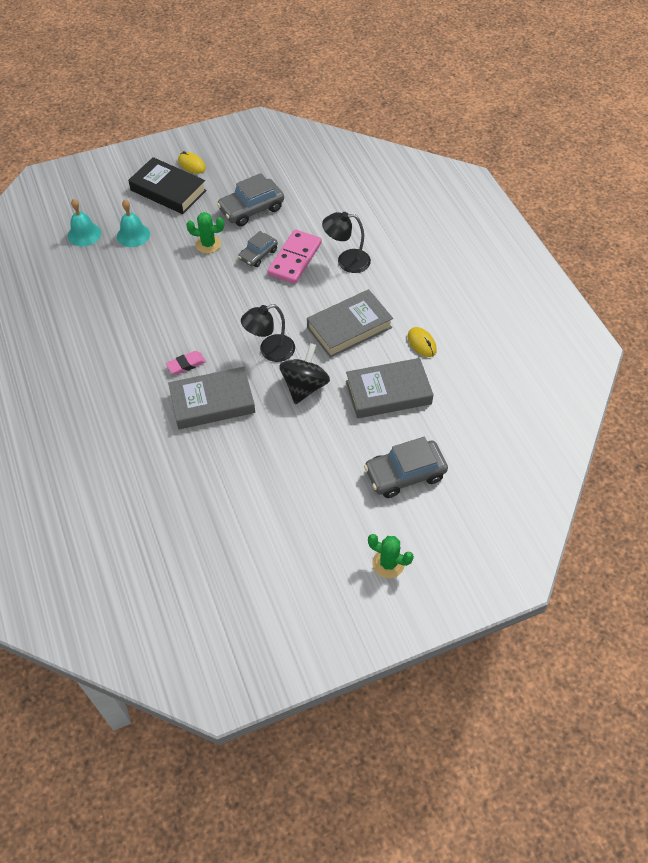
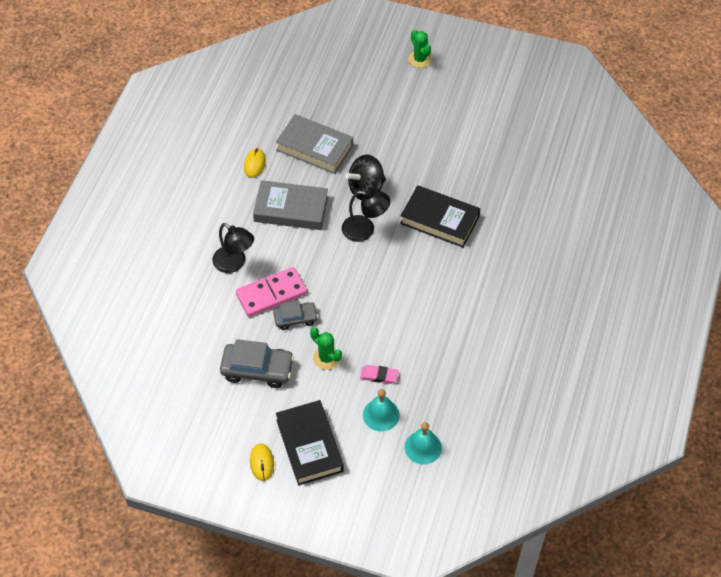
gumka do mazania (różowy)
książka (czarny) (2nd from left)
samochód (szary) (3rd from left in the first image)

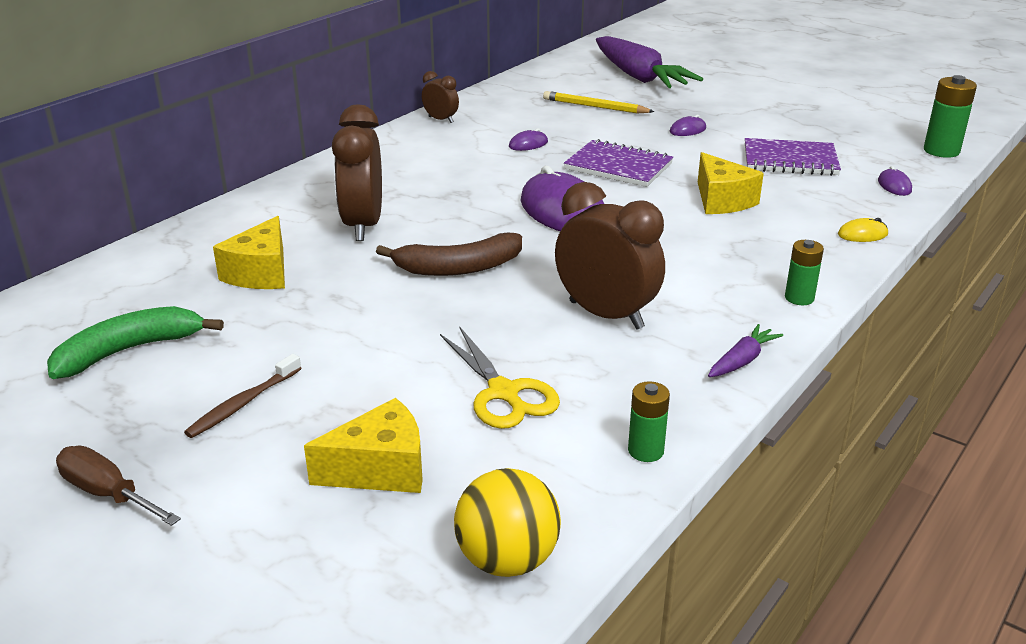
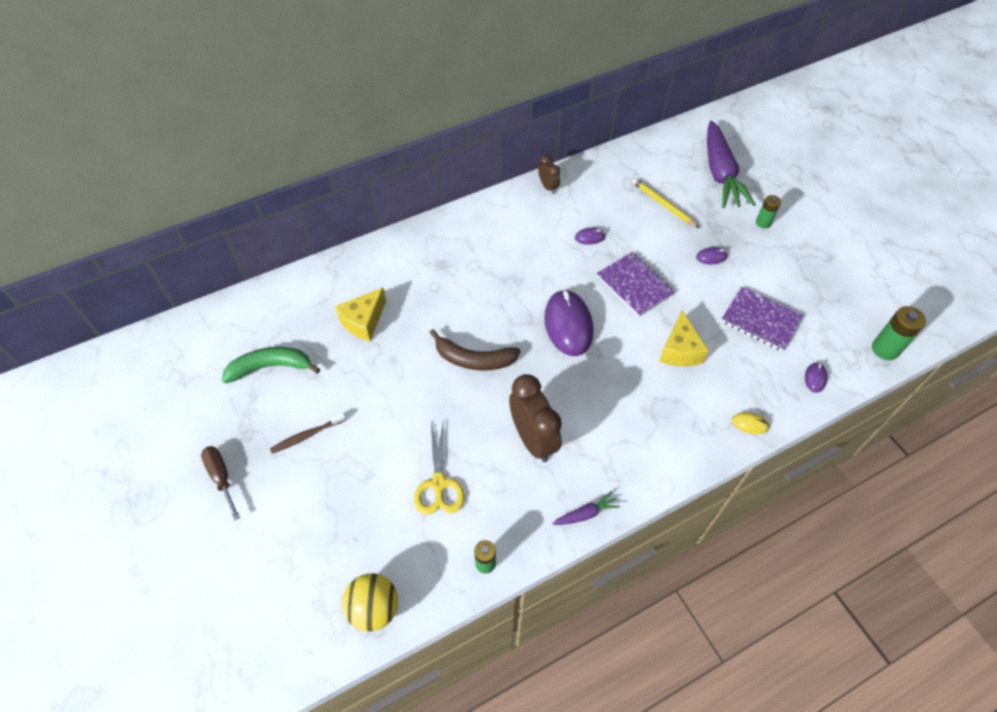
bateria (zielony) (2nd from left)
ser (żółty) (2nd from left in the first image)
budzik (brązowy) (1st from left in the first image)

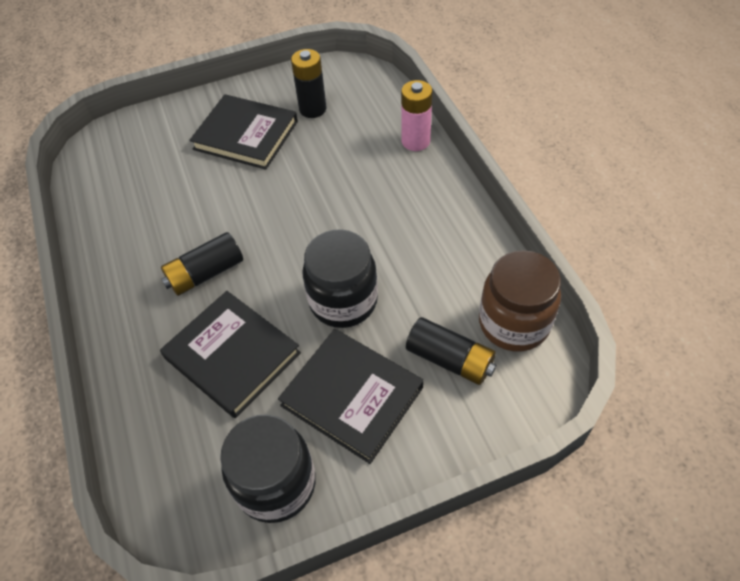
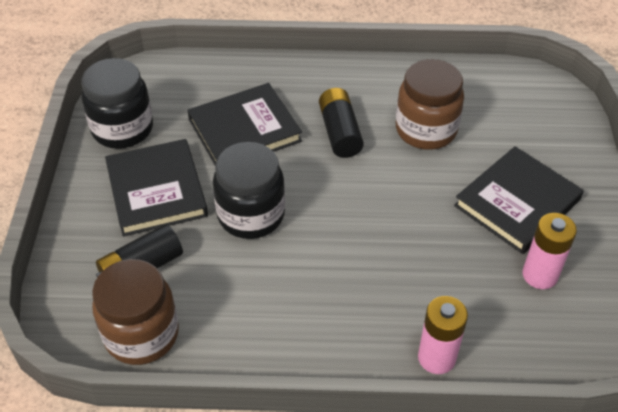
książka (czarny) (1st from left)
słoik (brązowy) (2nd from left)
bateria (różowy) (2nd from left)

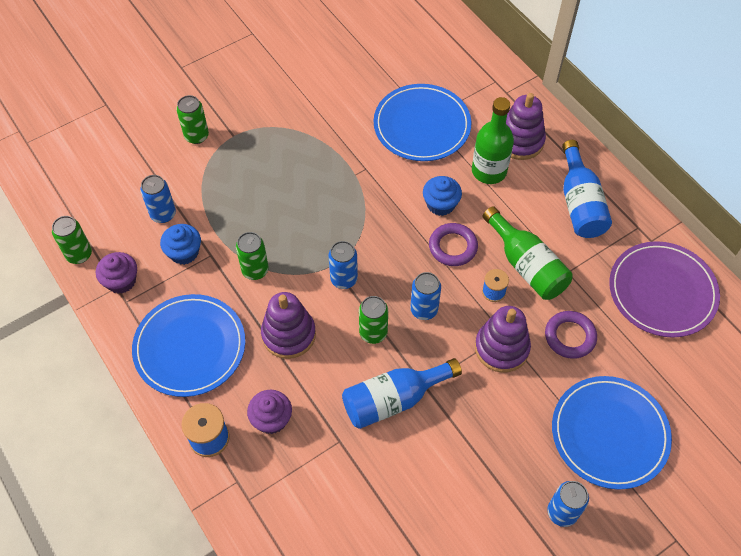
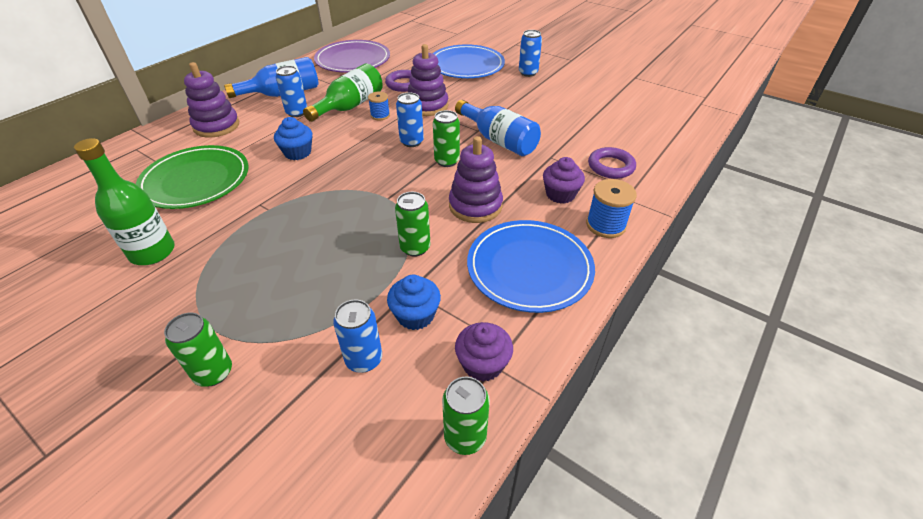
butelka (zielony) (1st from left)
talerz (zielony)
puszka (niebieski) (1st from left)
pierścień (fioletowy) (2nd from left)

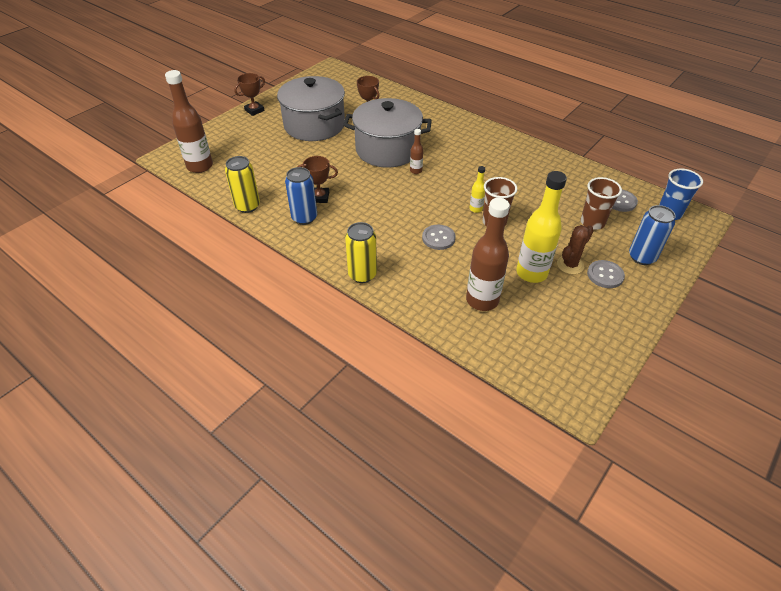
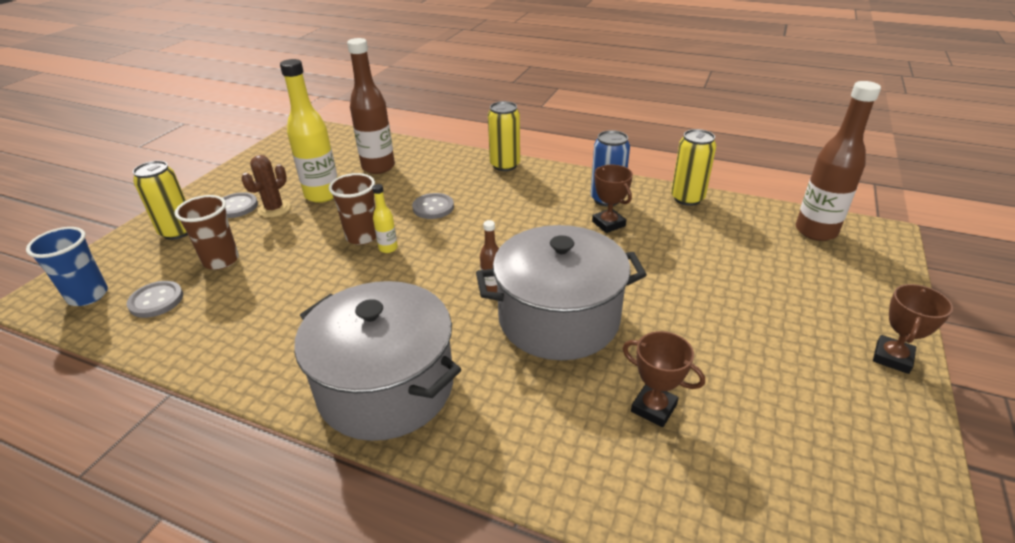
puszka (żółty) (1st from left)
garnek (szary) (1st from left)
puchar (brązowy) (1st from left)

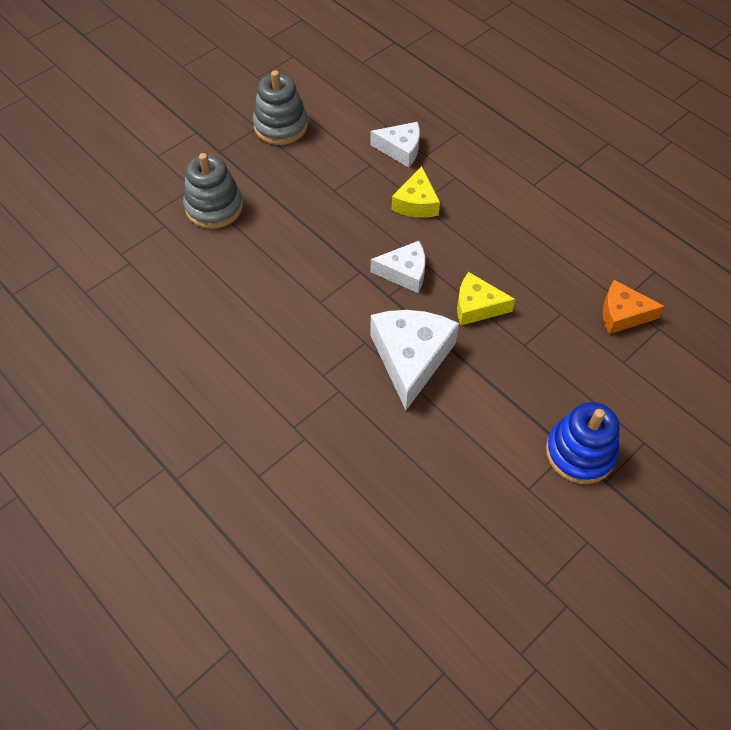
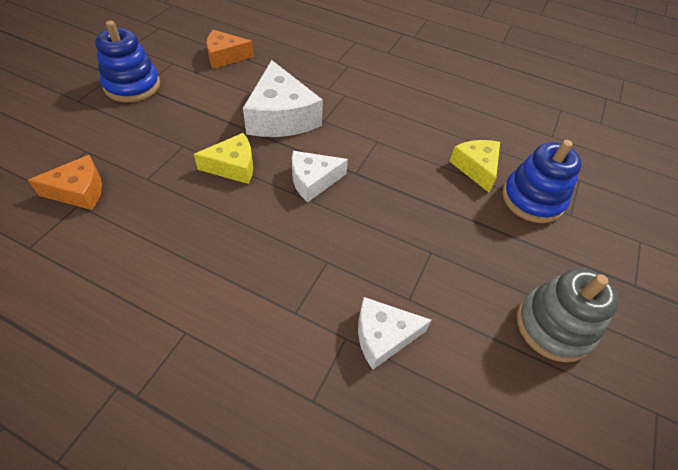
ser (pomarańczowy) (2nd from left)
ser (żółty) (2nd from left)
zabawka nakładanka (niebieski) (2nd from left)

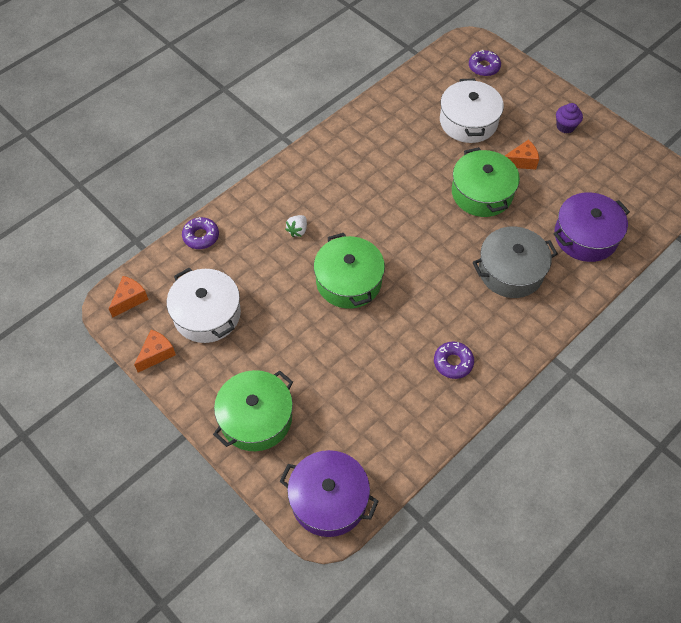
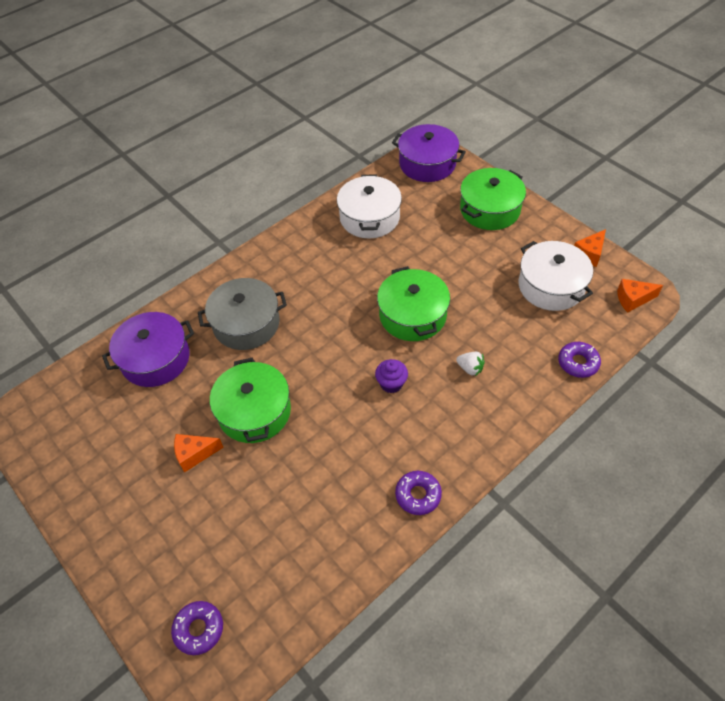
garnek (biały) (1st from left)
muffinka (fioletowy)
donut (fioletowy) (2nd from left)
truskawka (biały)
ser (pomarańczowy) (3rd from left)

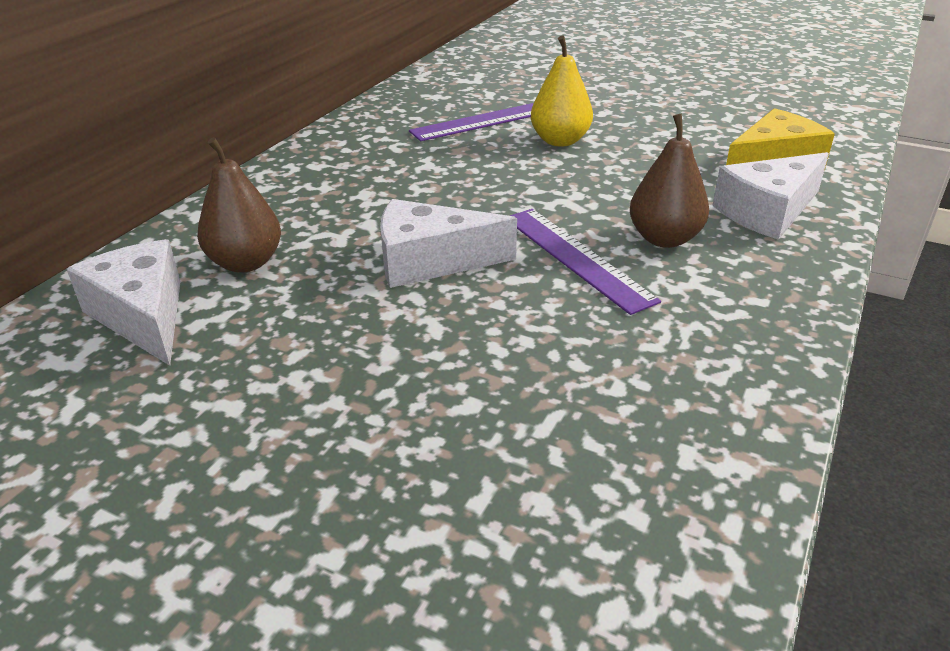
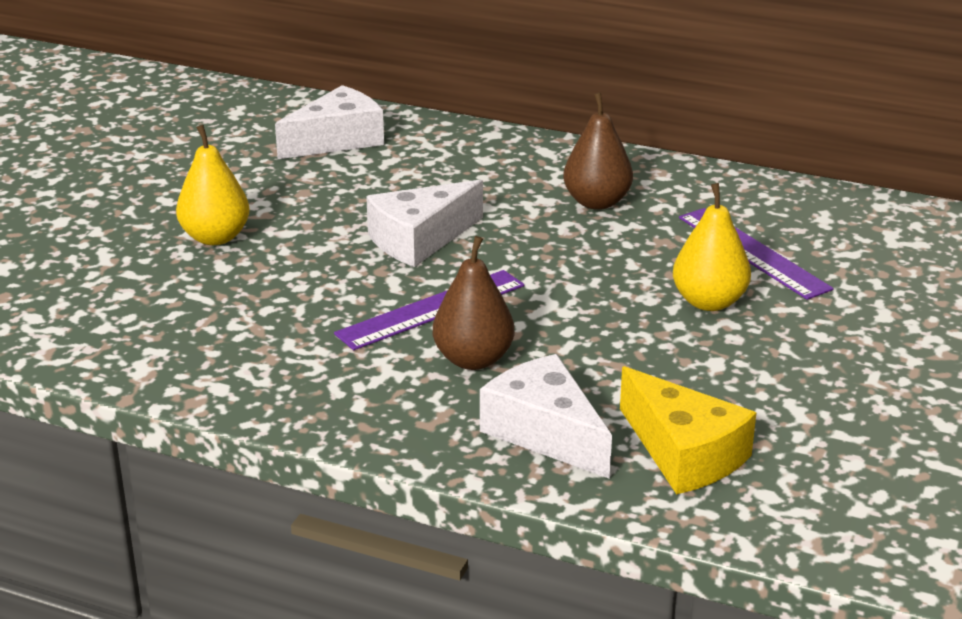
gruszka (żółty) (1st from left)
ser (biały) (2nd from left)
gruszka (brązowy) (2nd from left)

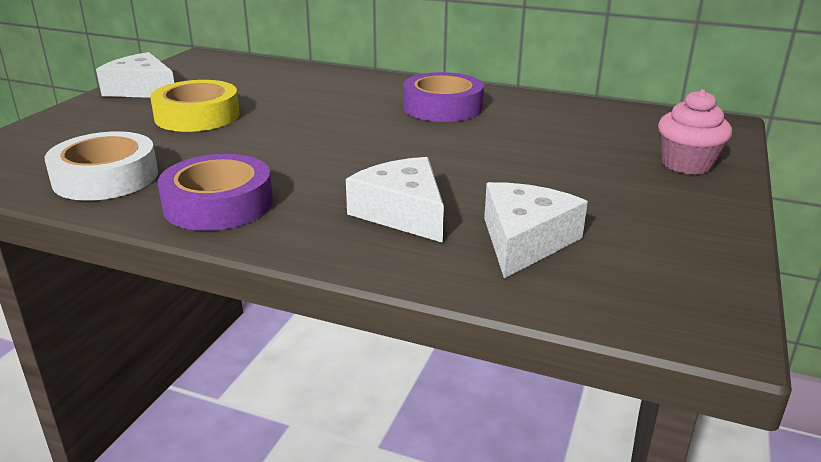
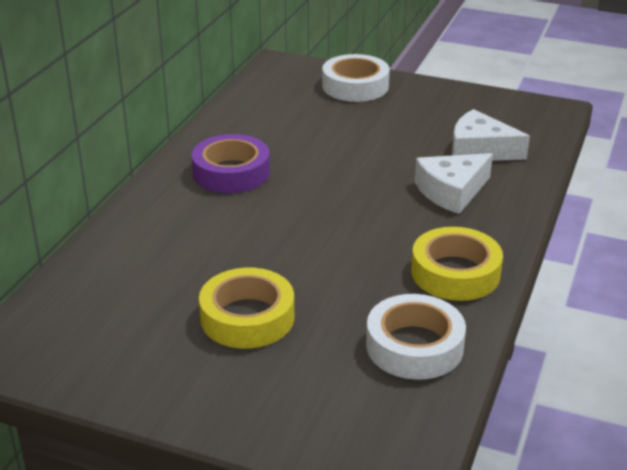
taśma klejąca (biały) (1st from left)
taśma klejąca (żółty) (2nd from left)
ser (biały) (1st from left in the first image)

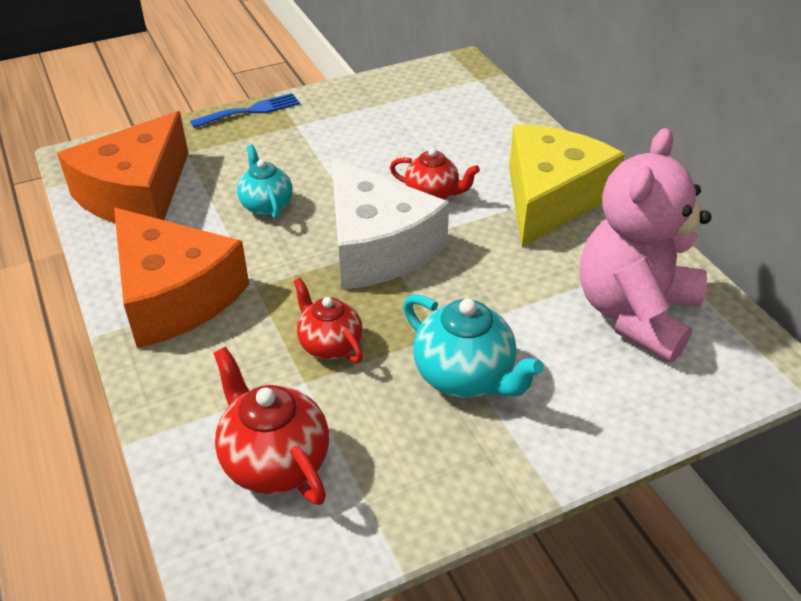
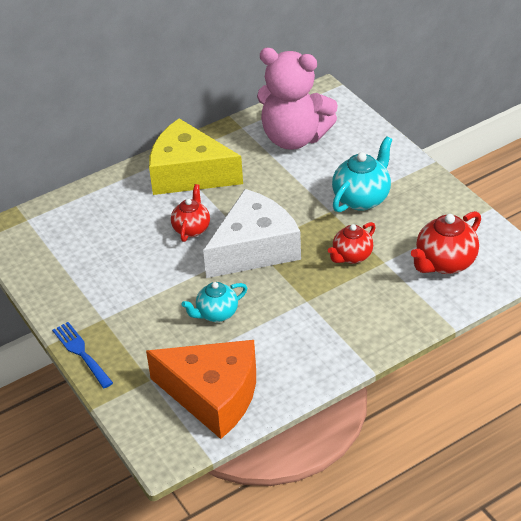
ser (pomarańczowy) (2nd from left in the first image)

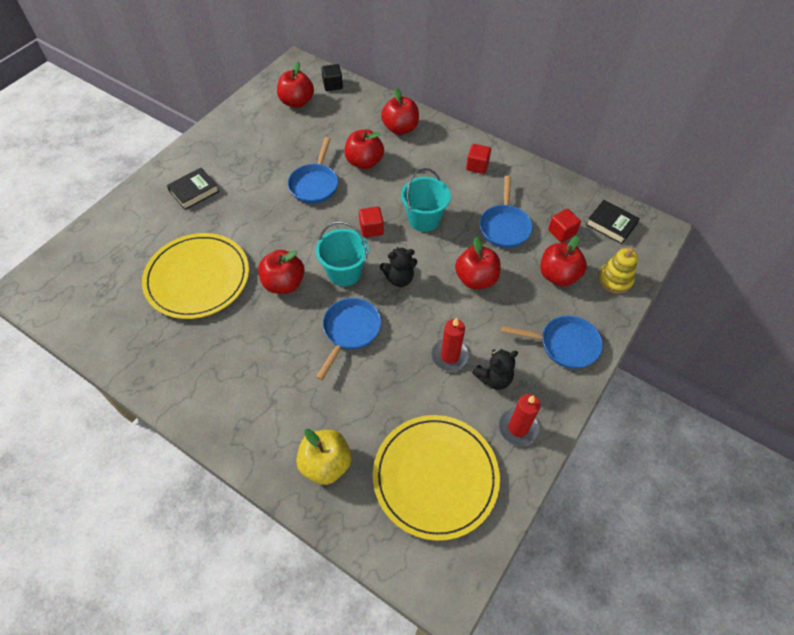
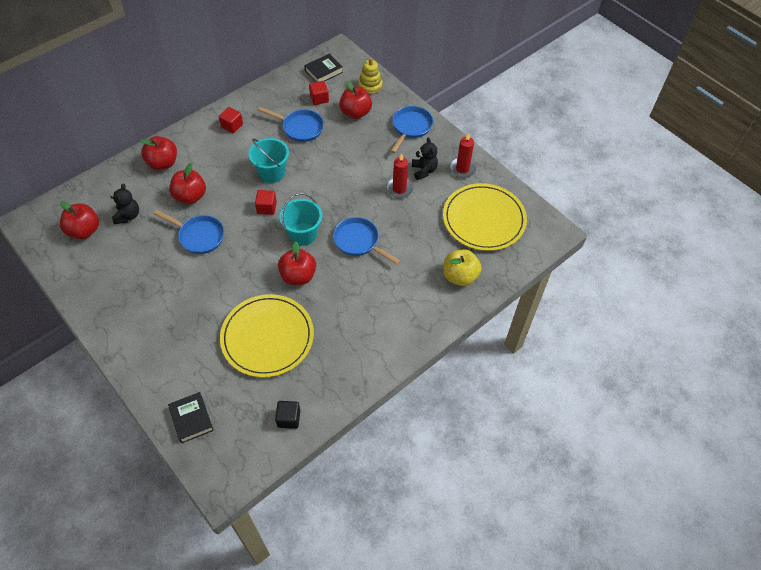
miś (czarny) (1st from left)
książka (czarny) (1st from left)
sześcian (czarny)
jabłko (czerwony) (5th from left in the first image)

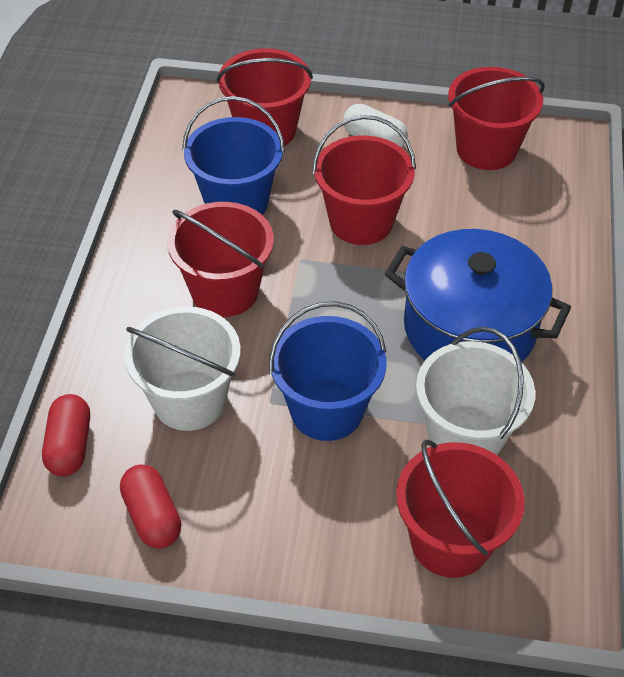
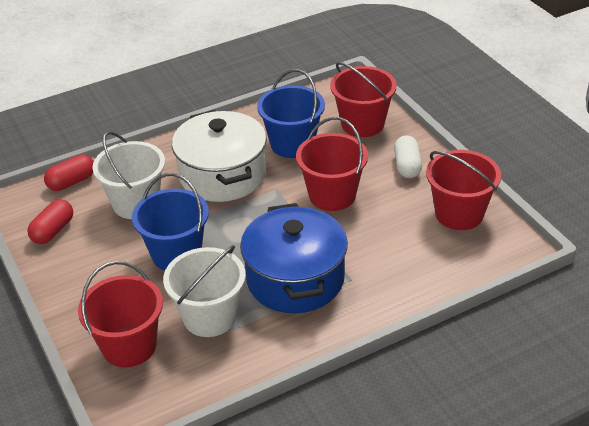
garnek (biały)

